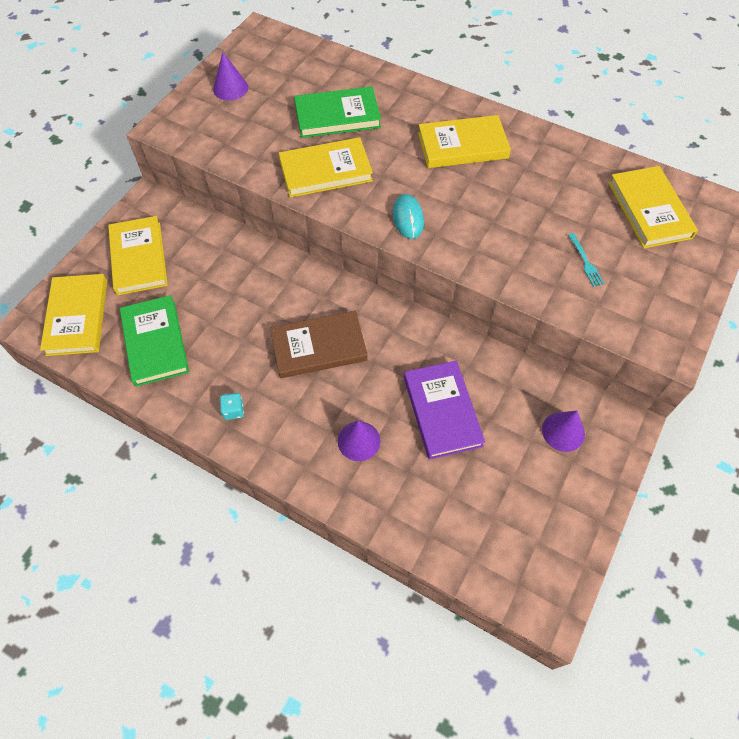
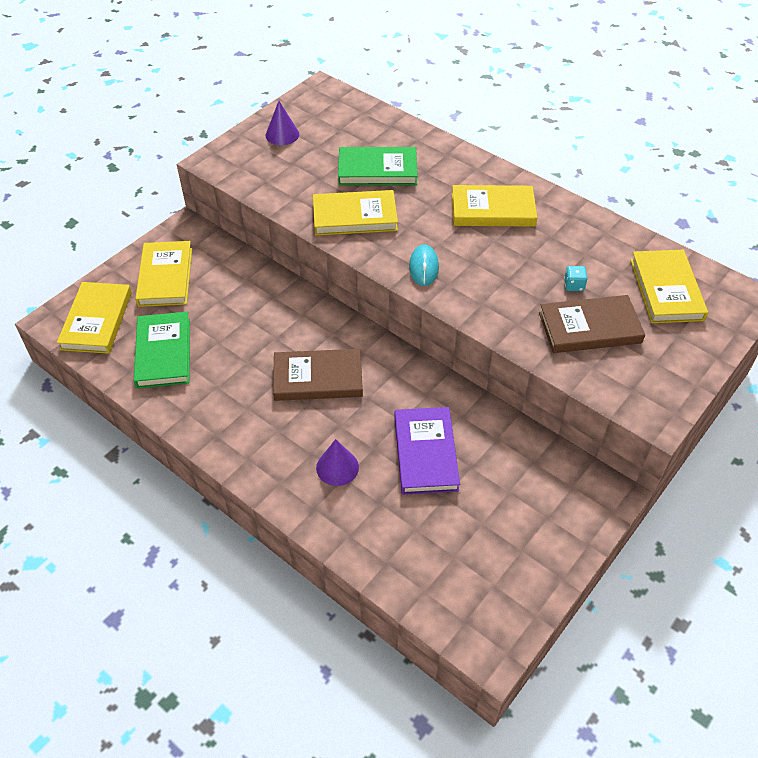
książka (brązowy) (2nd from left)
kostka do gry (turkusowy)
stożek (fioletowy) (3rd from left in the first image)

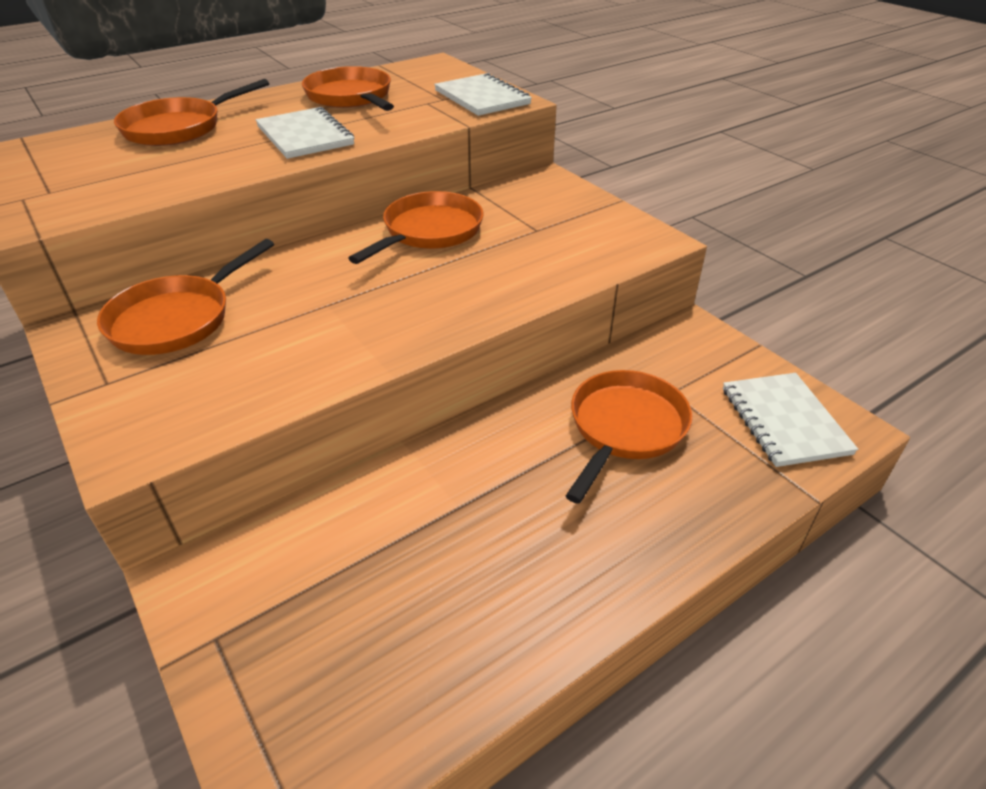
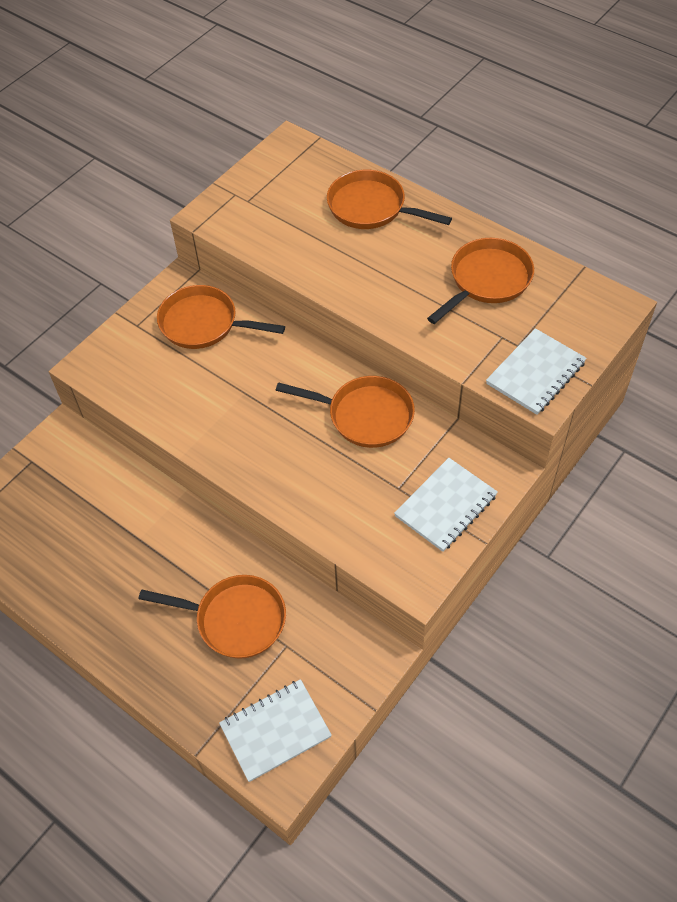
zeszyt (biały) (2nd from left)

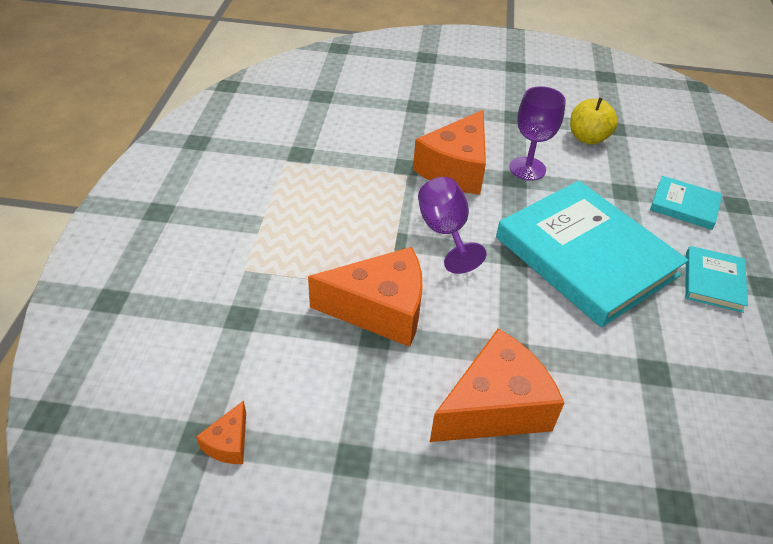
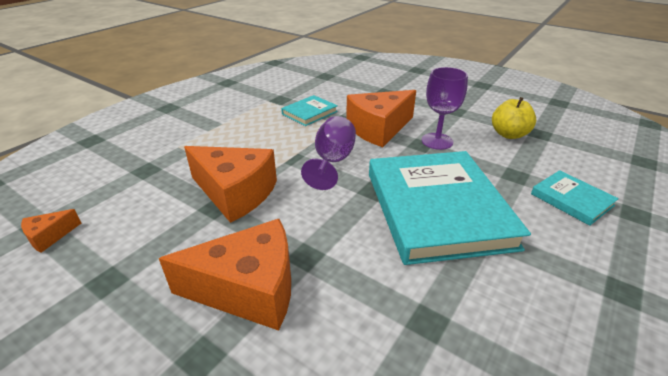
książka (turkusowy) (1st from left)

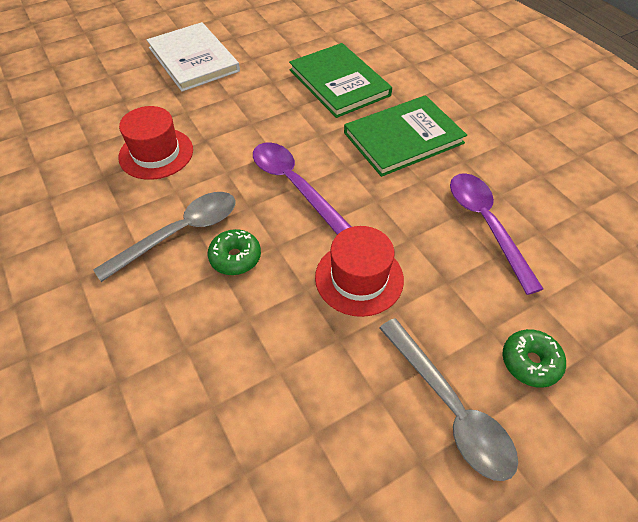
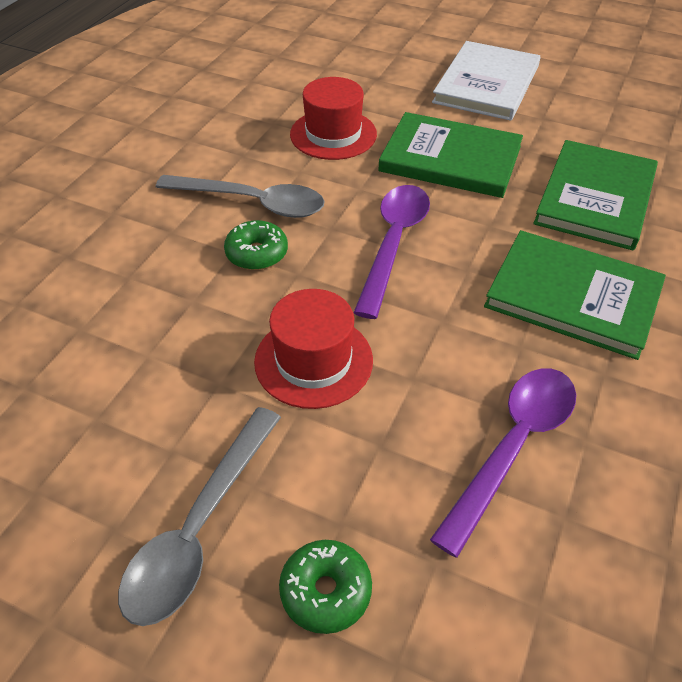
książka (zielony) (1st from left)

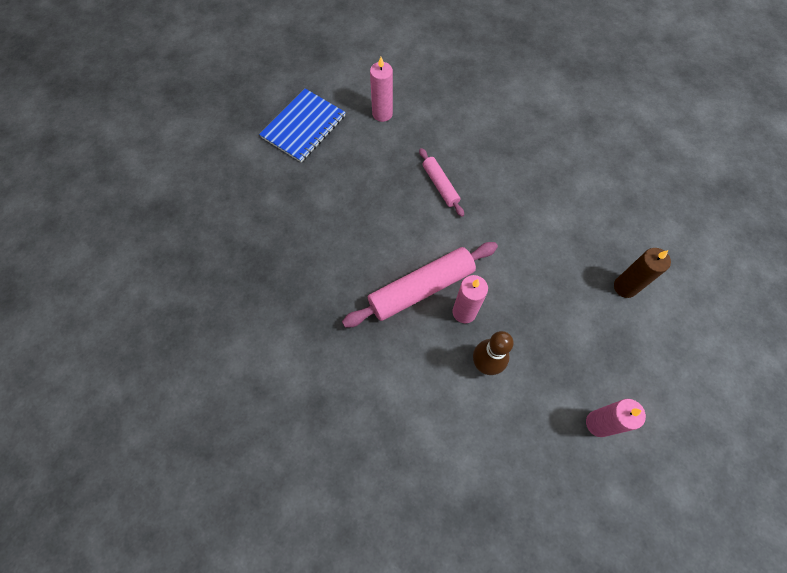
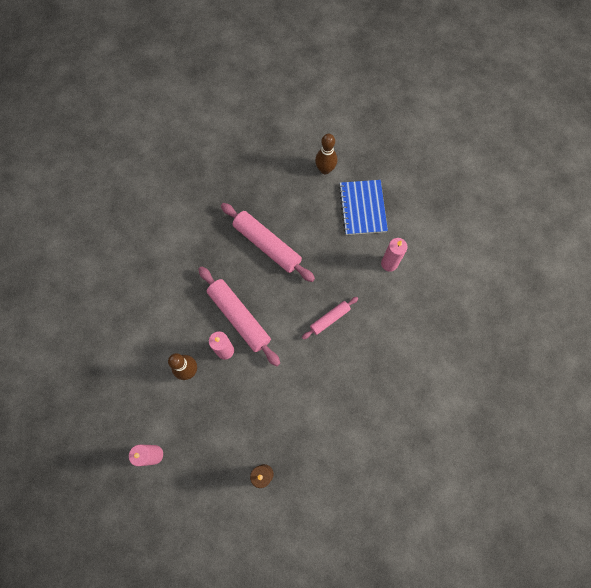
wałek do ciasta (różowy) (2nd from left)
kręgiel (brązowy) (2nd from left)
zeszyt (niebieski)

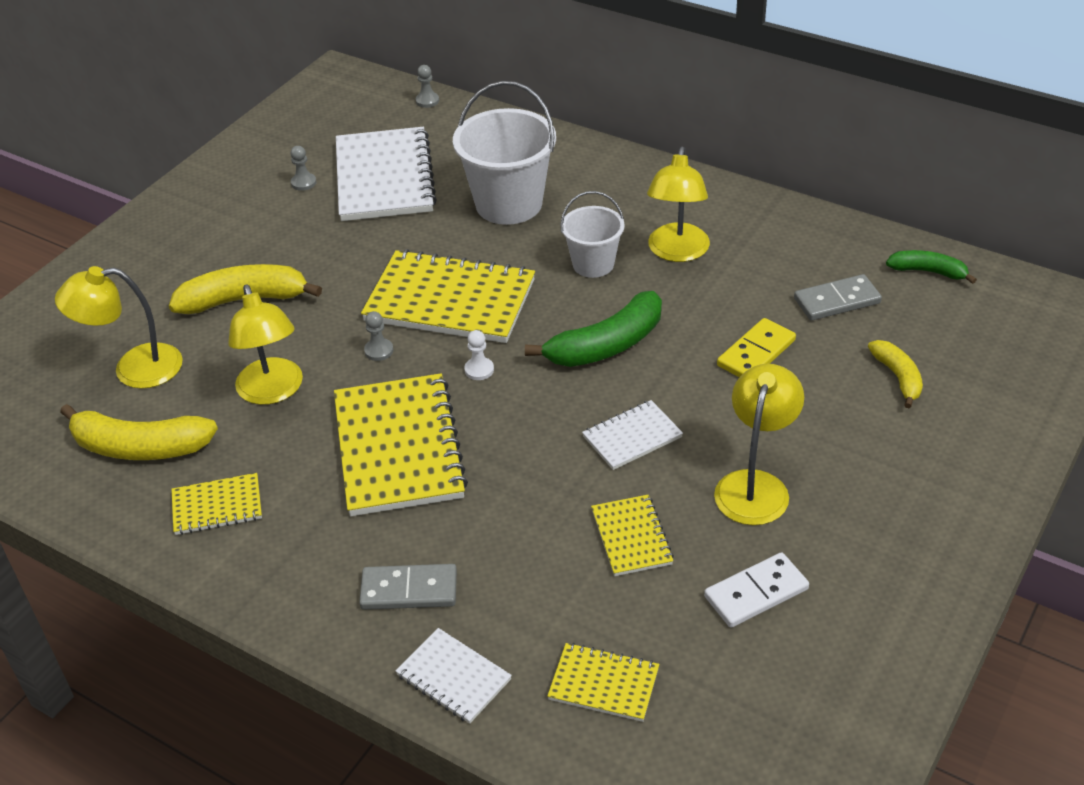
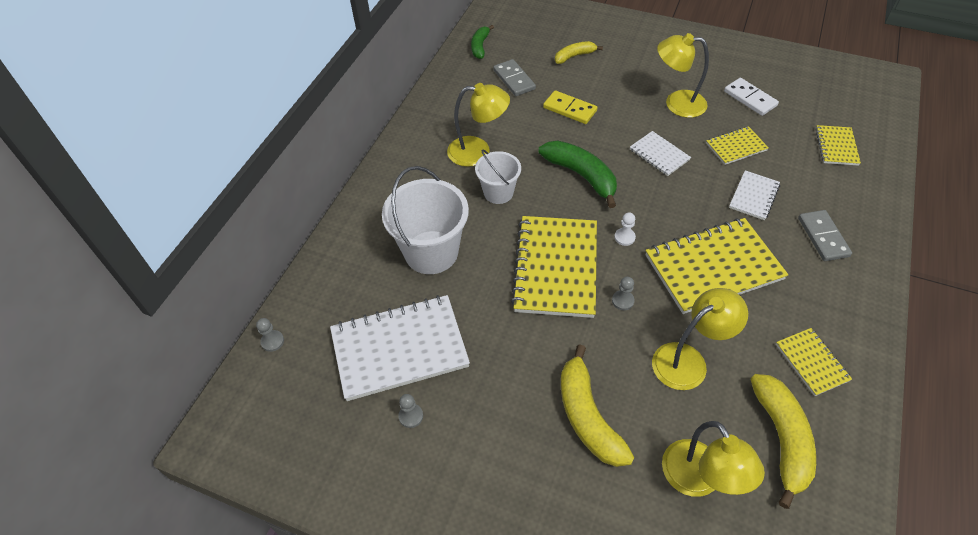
zeszyt (biały) (3rd from left)

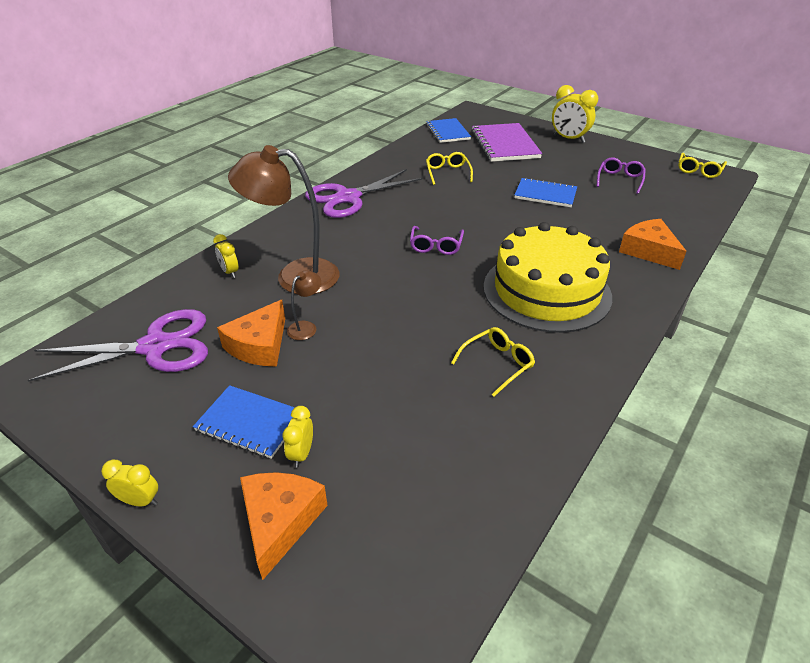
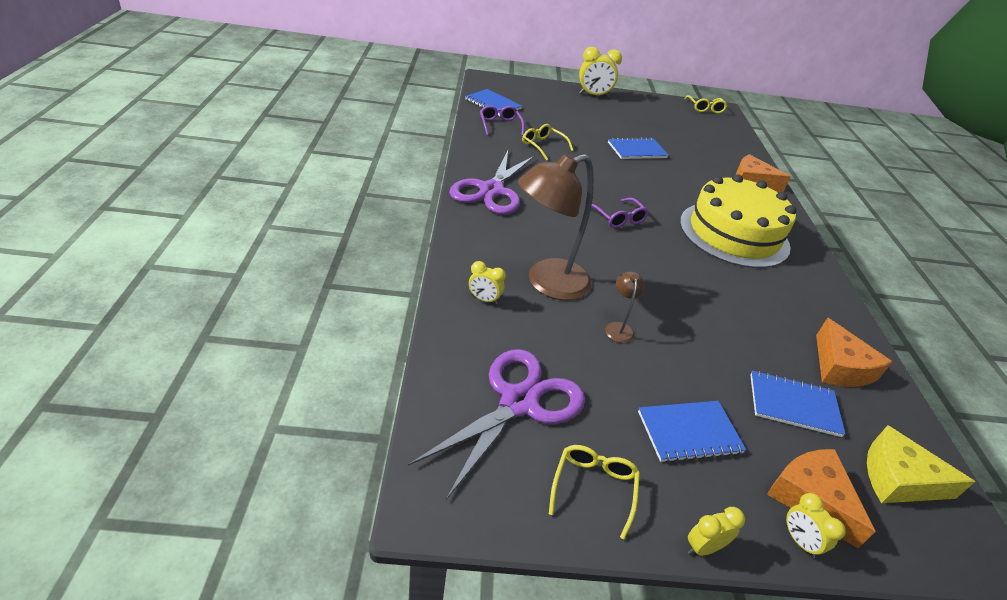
okulary (fioletowy) (1st from left)
okulary (żółty) (2nd from left)
zeszyt (niebieski) (4th from left)
budzik (żółty) (4th from left)
ser (pomarańczowy) (3rd from left)
ser (żółty)
zeszyt (fioletowy)

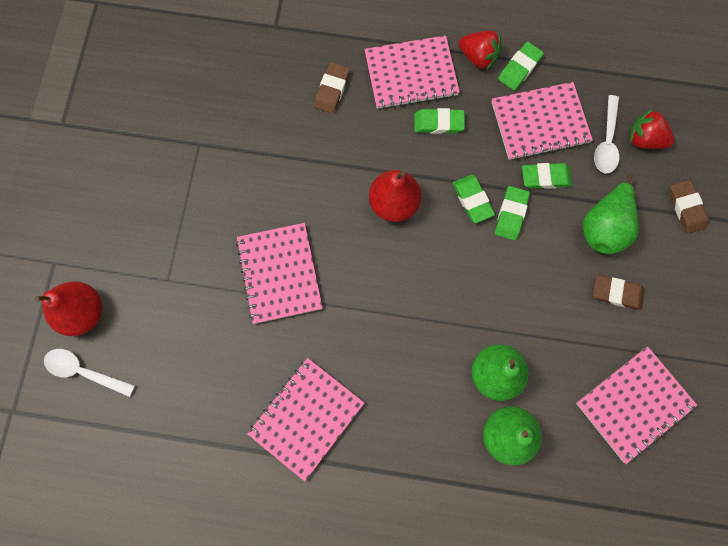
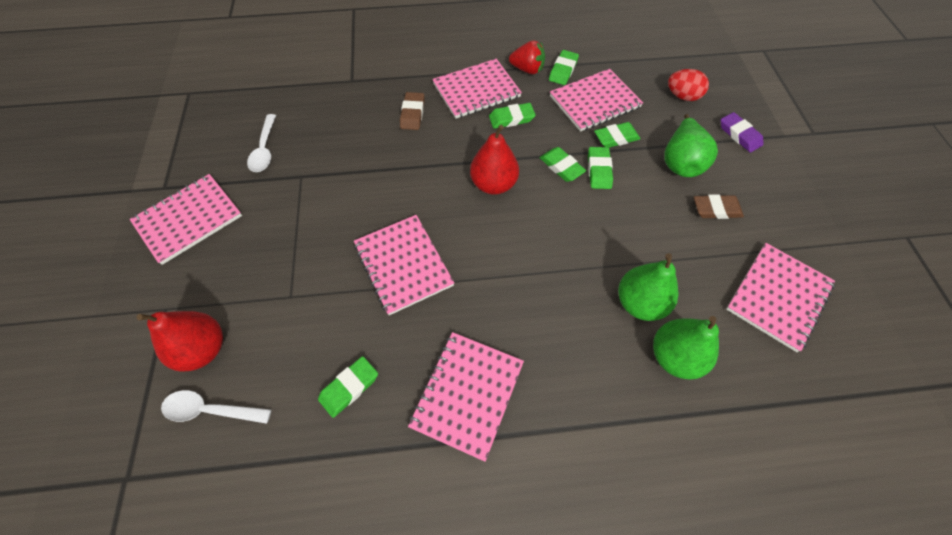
zeszyt (różowy) (1st from left)
łyżka (biały) (2nd from left)
gumka do mazania (zielony) (1st from left)
jajko (czerwony)
gumka do mazania (fioletowy)

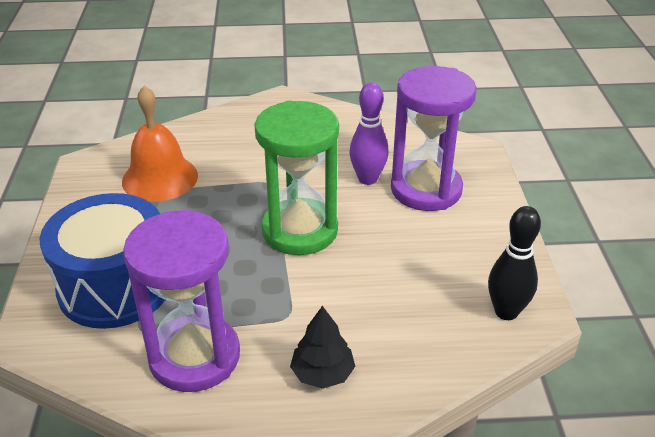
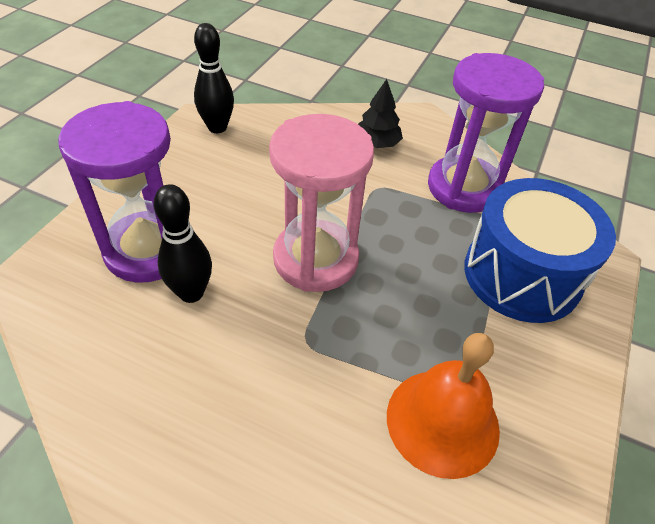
kręgiel (czarny) (1st from left)
klepsydra (różowy)

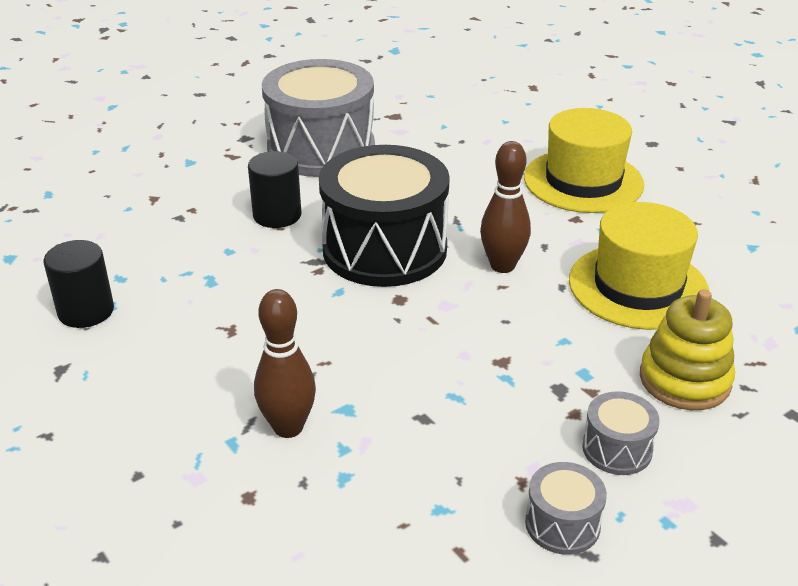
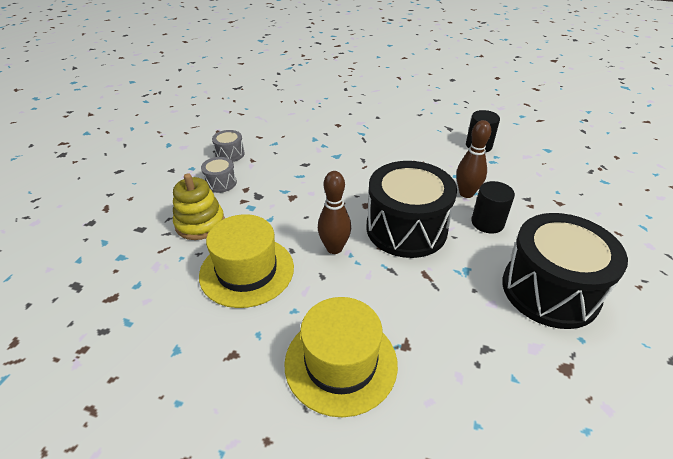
kręgiel (brązowy) (2nd from left)
bęben (czarny) (2nd from left)

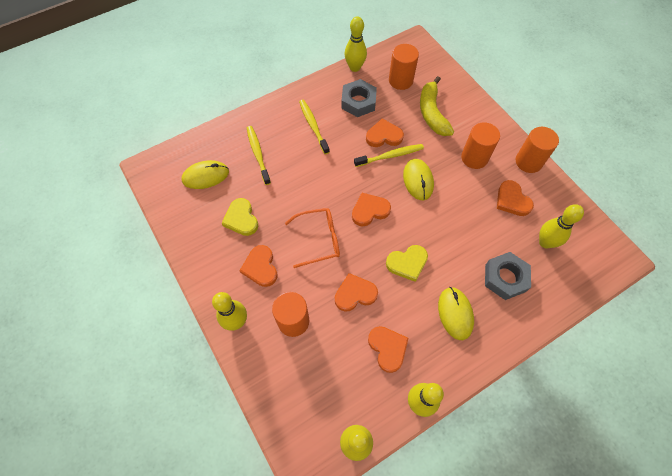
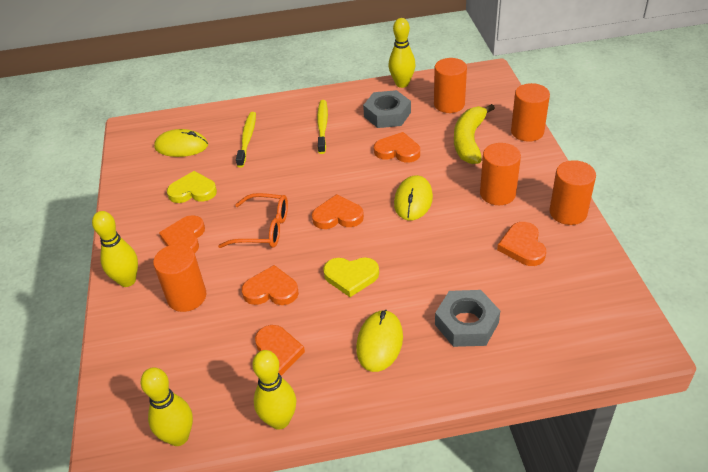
serce (żółty) (1st from left)
walec (pomarańczowy) (4th from left)
szczoteczka do zębów (żółty) (3rd from left in the first image)
kręgiel (żółty) (5th from left in the first image)

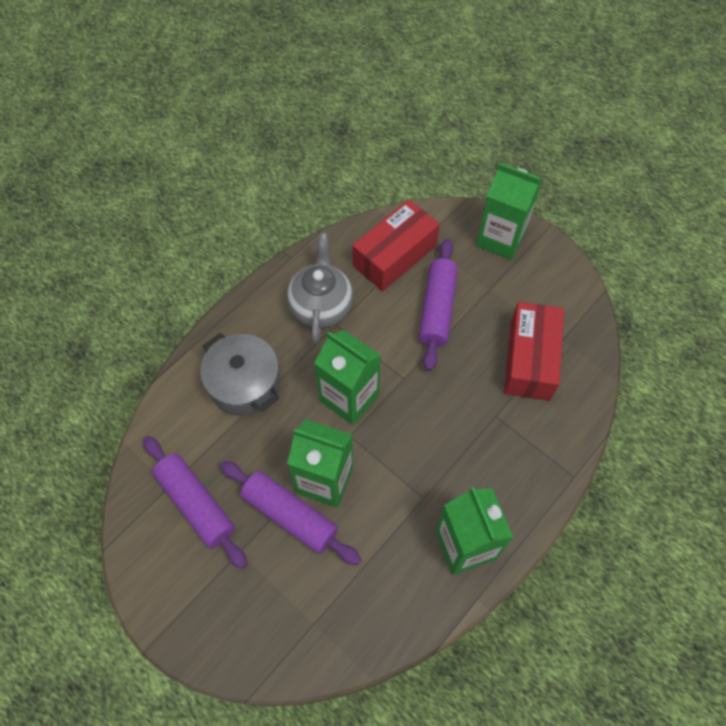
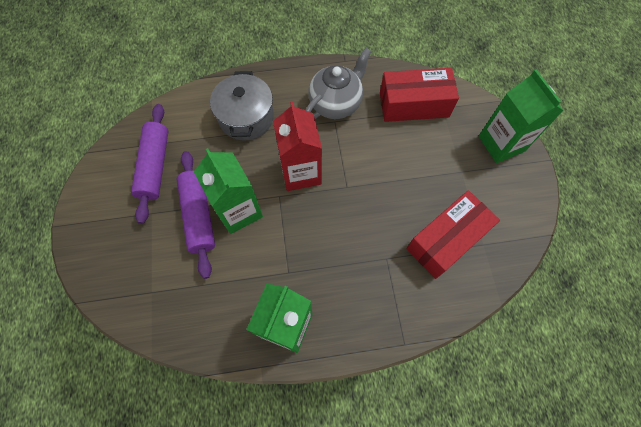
karton mleka (czerwony)
wałek do ciasta (fioletowy) (3rd from left in the first image)

